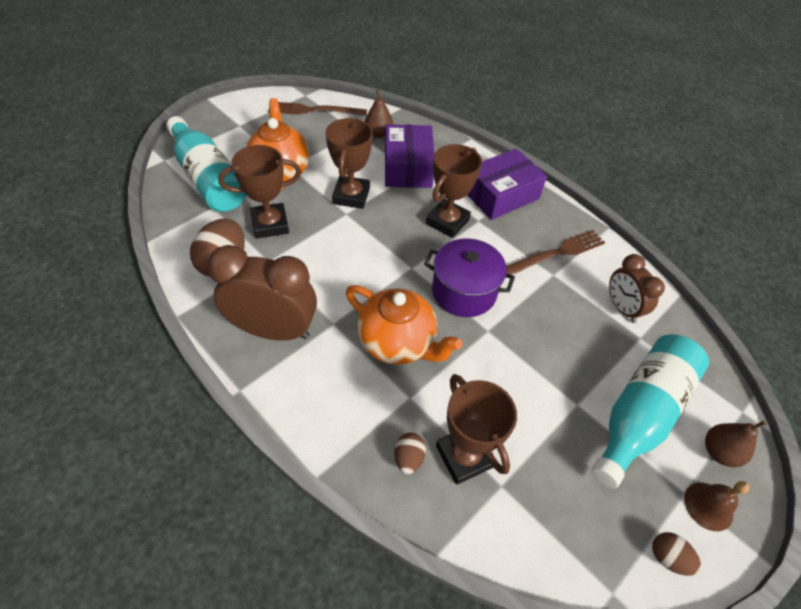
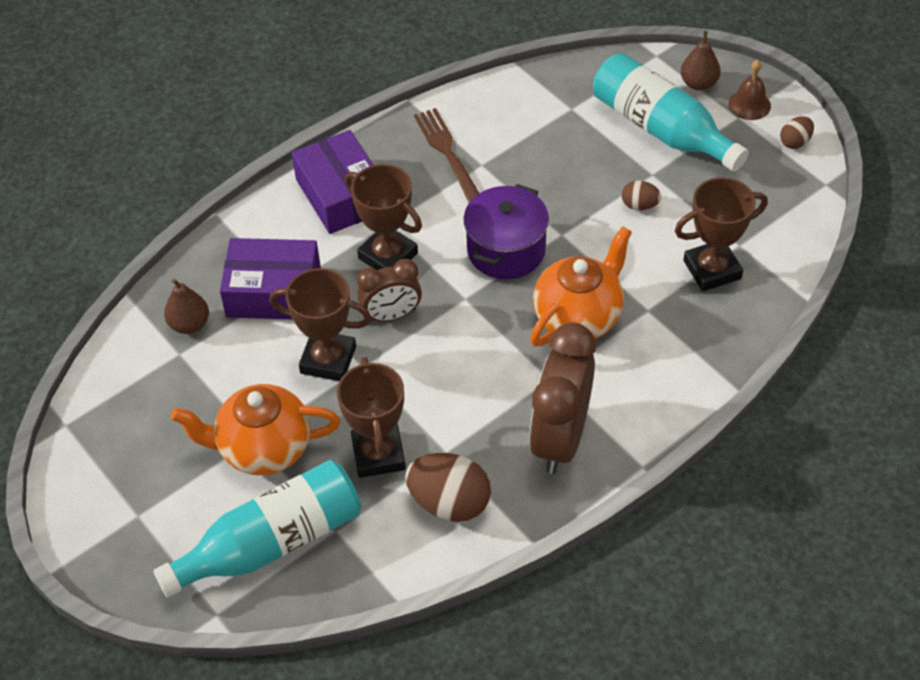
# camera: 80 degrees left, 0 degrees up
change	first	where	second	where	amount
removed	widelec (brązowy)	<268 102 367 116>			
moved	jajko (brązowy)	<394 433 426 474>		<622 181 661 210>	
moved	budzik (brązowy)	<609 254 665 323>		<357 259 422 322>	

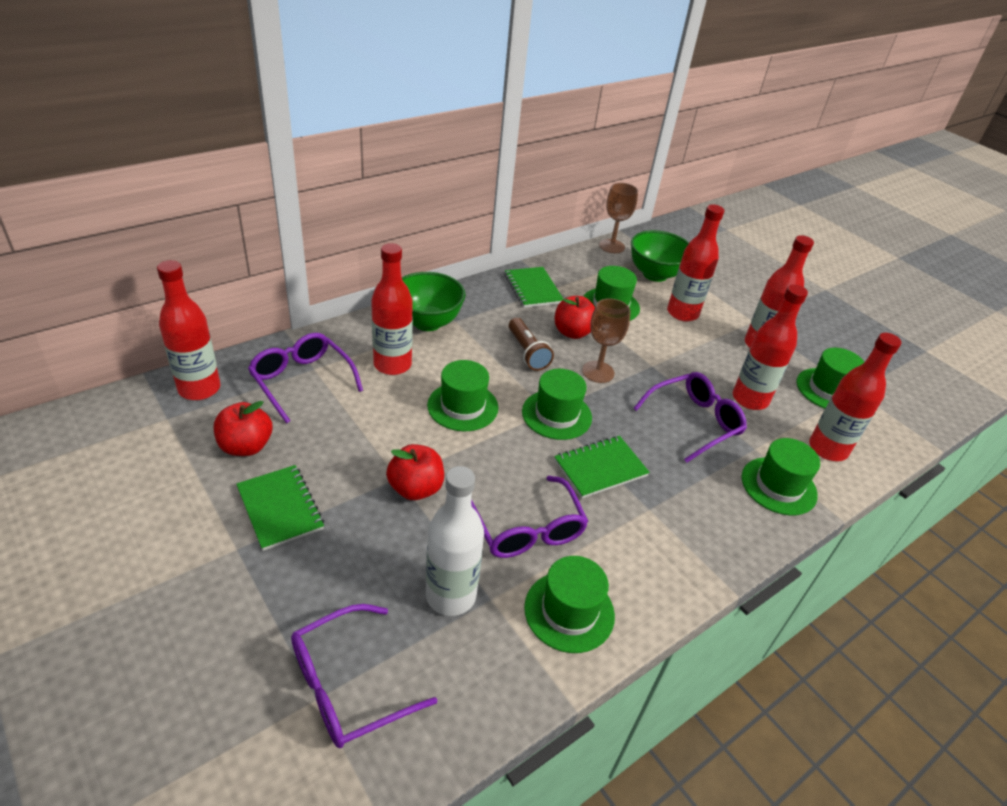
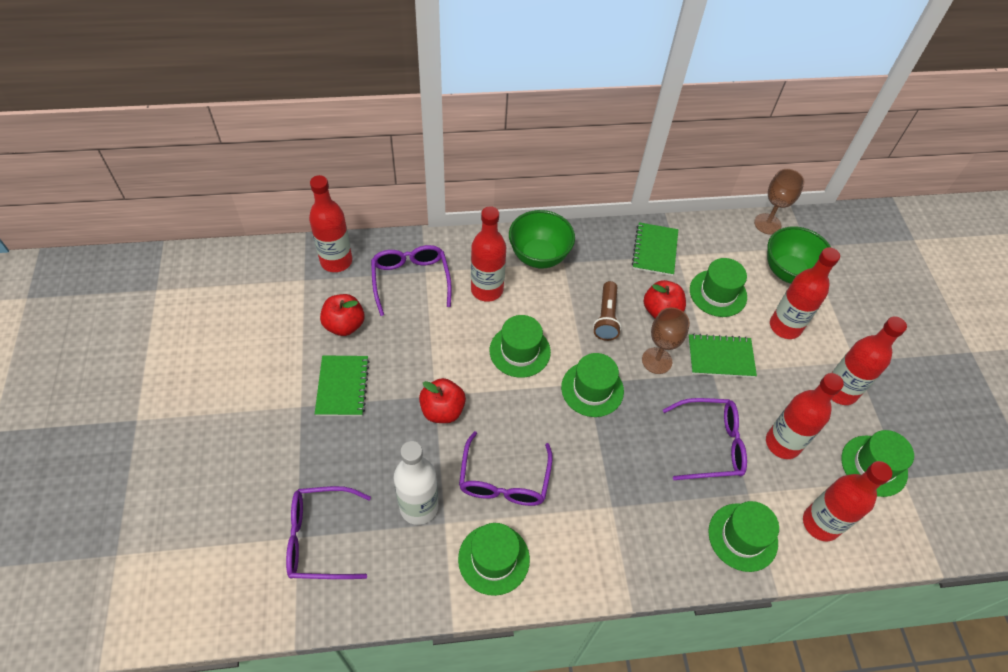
# camera: 30 degrees right, 15 degrees up
change	first	where	second	where	amount
moved	zeszyt (zielony)	<554 436 650 498>		<688 334 757 378>	

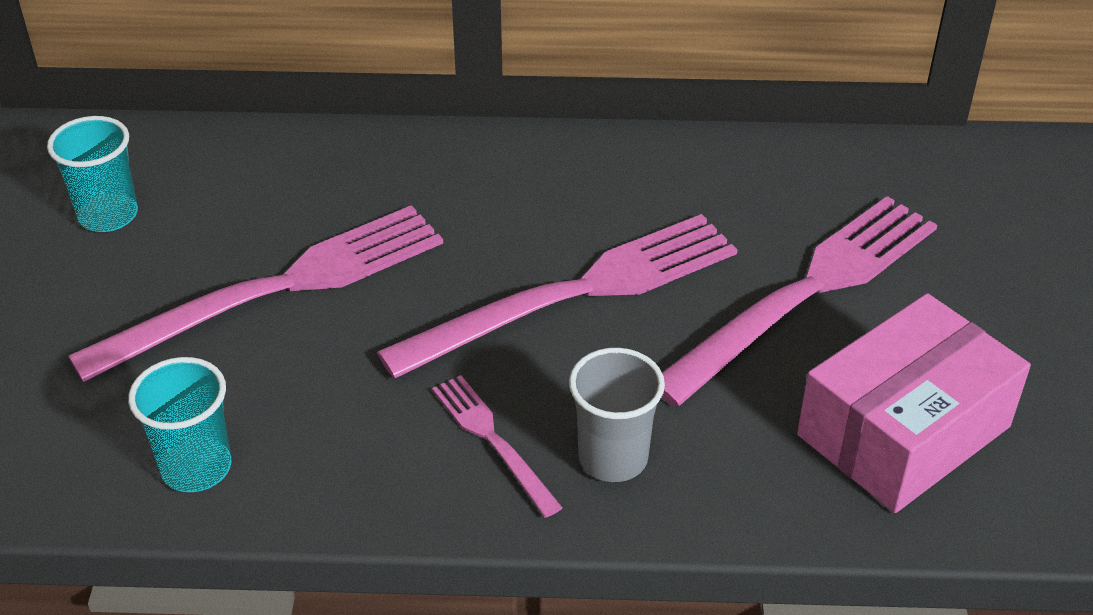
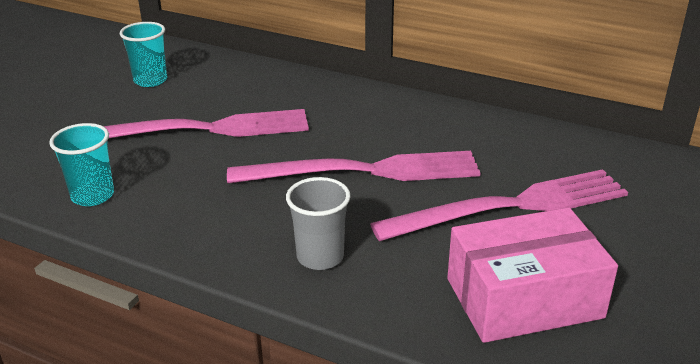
# camera: 25 degrees right, 10 degrees down
change	first	where	second	where	amount
removed	widelec (różowy)	<432 375 563 518>			

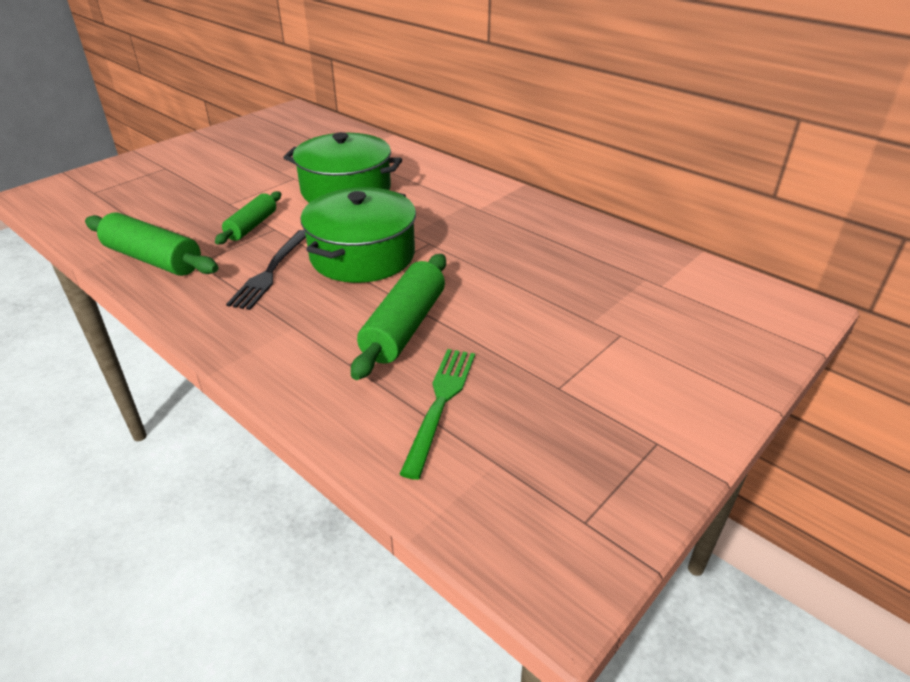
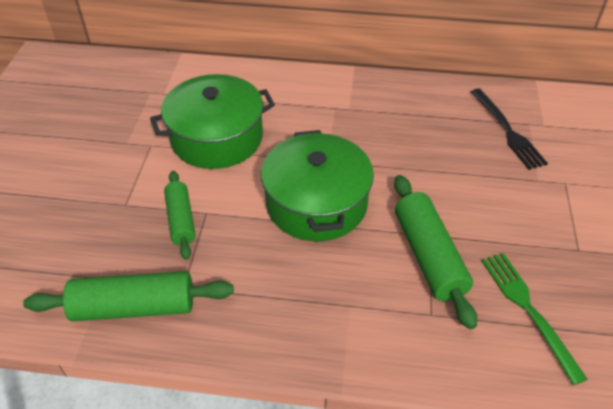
# camera: 35 degrees left, 10 degrees up
change	first	where	second	where	amount
moved	widelec (czarny)	<226 230 306 310>		<471 89 548 170>	

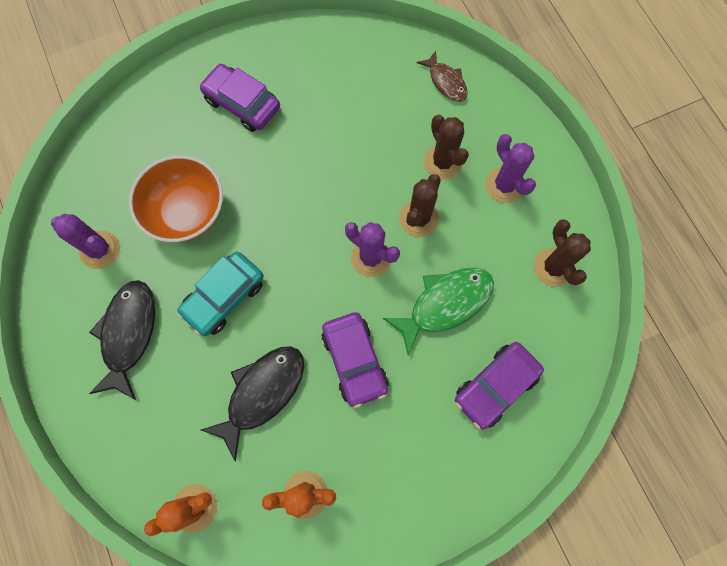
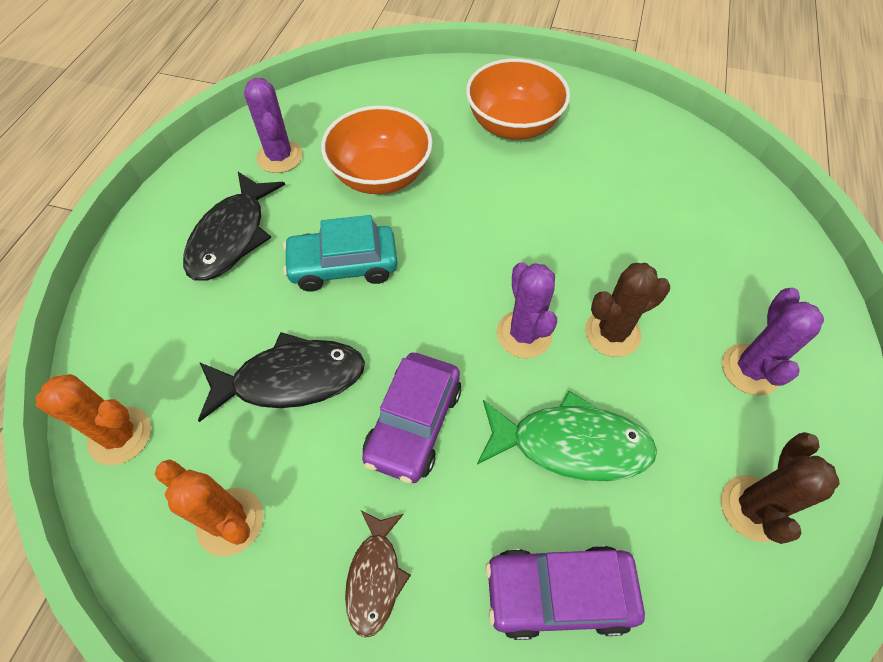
# camera: 40 degrees right, 15 degrees down
change	first	where	second	where	amount
turned	ryba (czarny)	<89 280 155 400>		<183 172 285 281>	150 degrees clockwise
replaced	samochód (fioletowy)	<199 64 280 132>	miska (pomarańczowy)	<466 58 570 140>	
moved	ryba (brązowy)	<417 51 468 102>		<345 511 411 638>	
removed	kaktus (brązowy)	<424 115 469 179>			

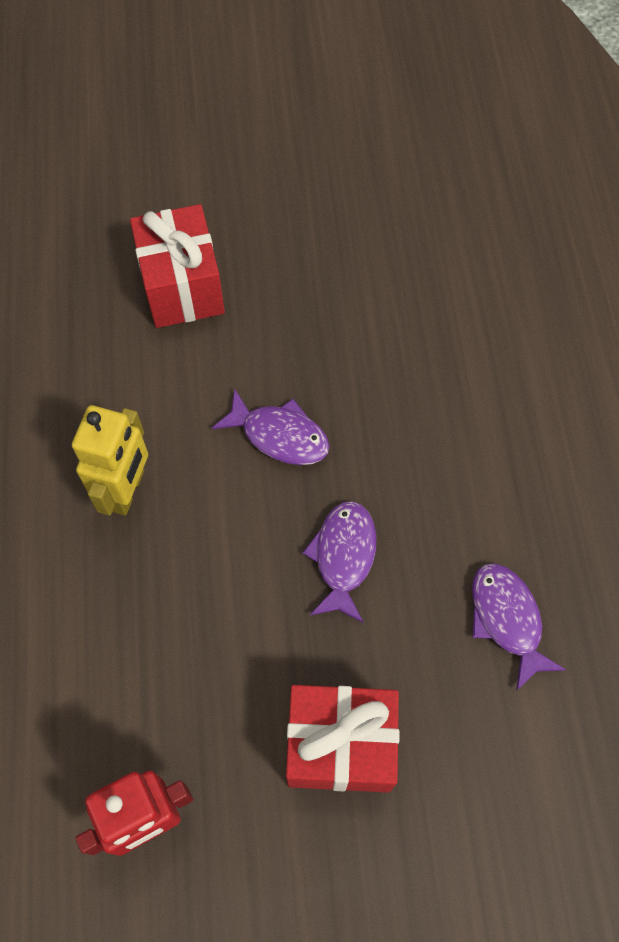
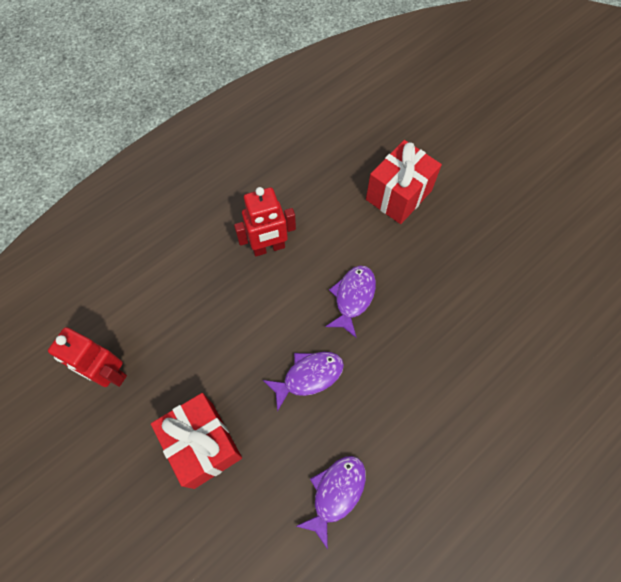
# camera: 55 degrees right, 0 degrees up
change	first	where	second	where	amount
recoloured	robot (żółty)	<72 405 148 516>	robot (czerwony)	<234 187 296 256>	
turned	ryba (fioletowy)	<212 388 330 465>		<325 265 376 338>	150 degrees counterclockwise

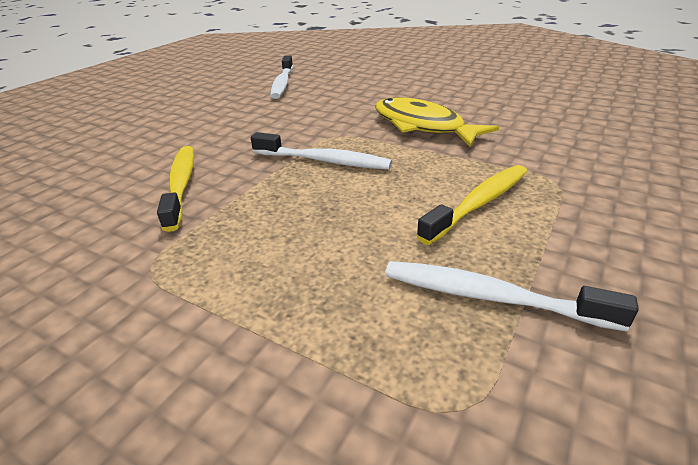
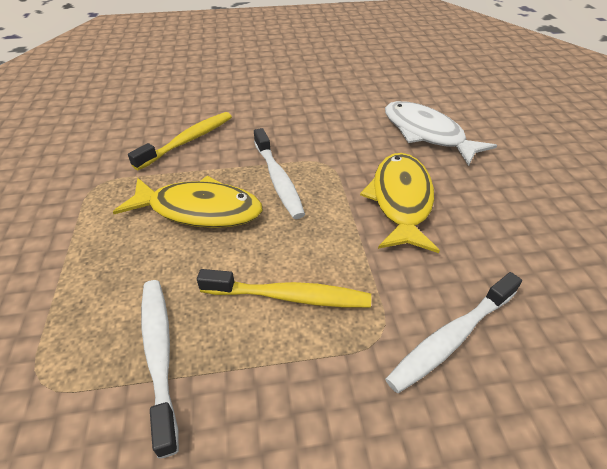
# camera: 50 degrees right, 10 degrees up
change	first	where	second	where	amount
moved	szczoteczka do zębów (biały)	<270 55 293 99>		<385 272 522 393>	
added			ryba (żółty)	<113 175 263 228>	
added			ryba (biały)	<385 101 497 166>	

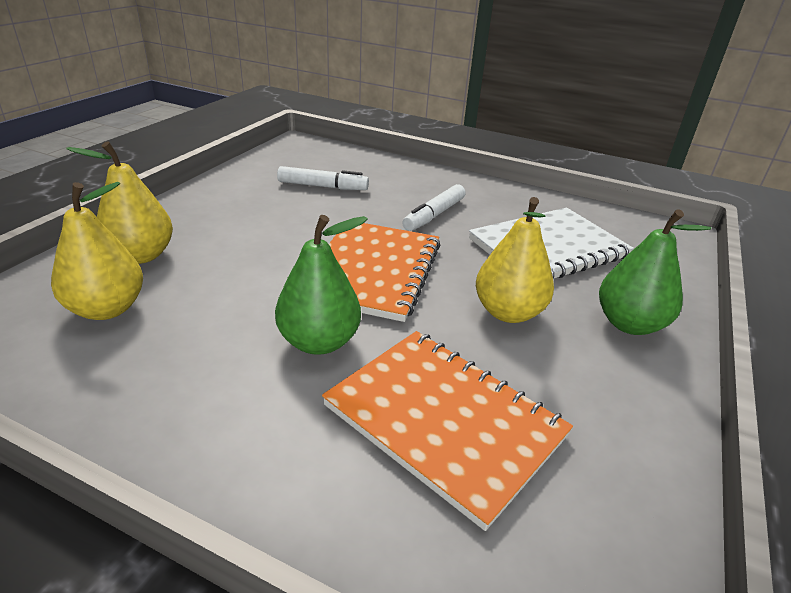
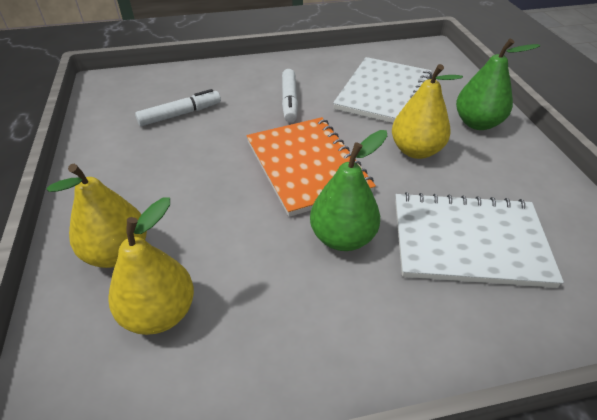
# camera: 35 degrees left, 10 degrees up
change	first	where	second	where	amount
recoloured	zeszyt (pomarańczowy)	<322 331 573 531>	zeszyt (biały)	<395 192 564 288>	

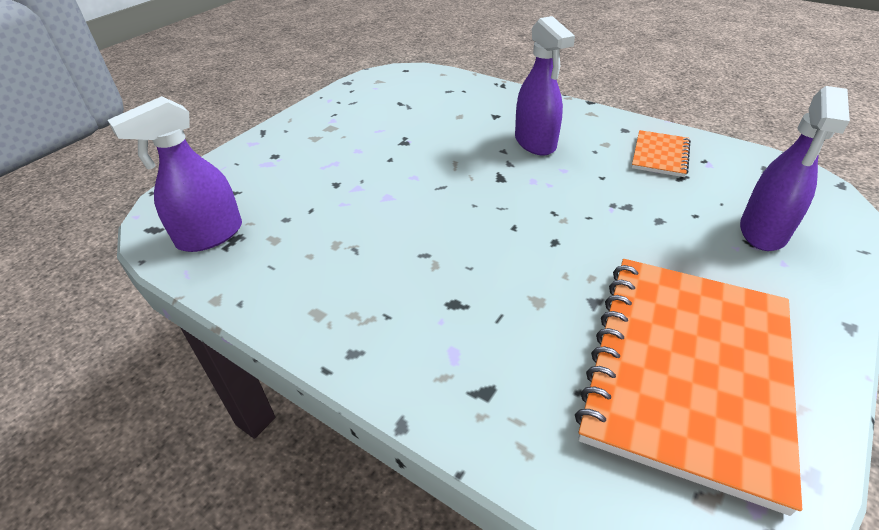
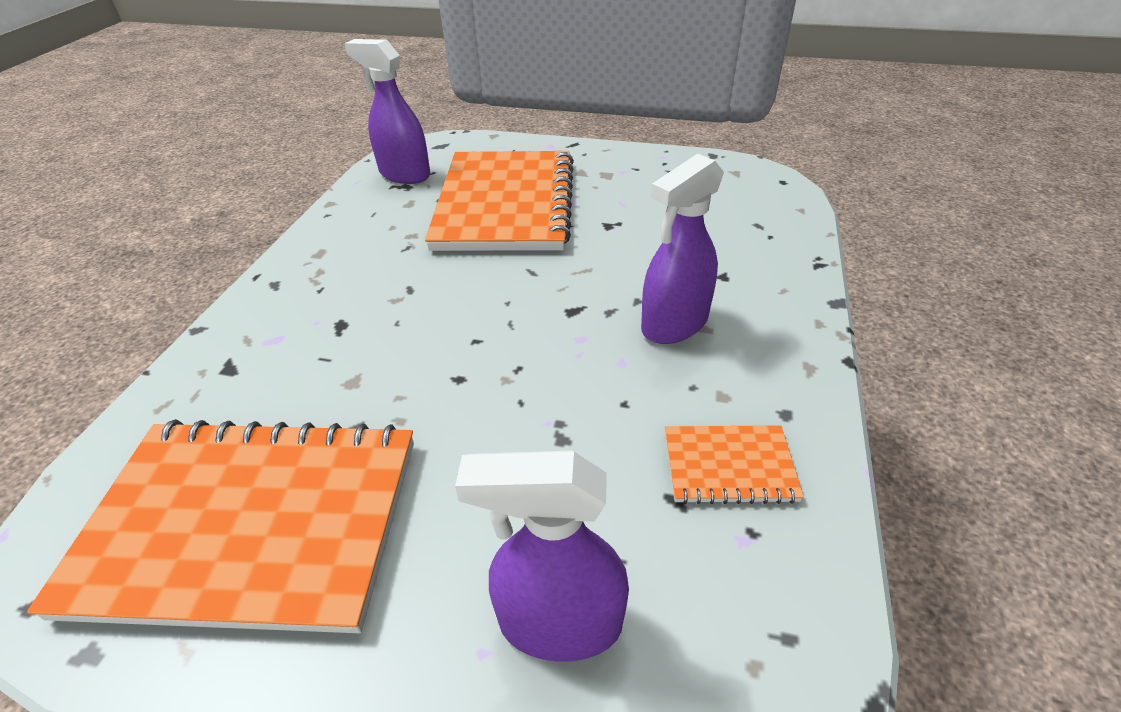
# camera: 70 degrees right, 0 degrees up
change	first	where	second	where	amount
added			zeszyt (pomarańczowy)	<425 151 574 251>	

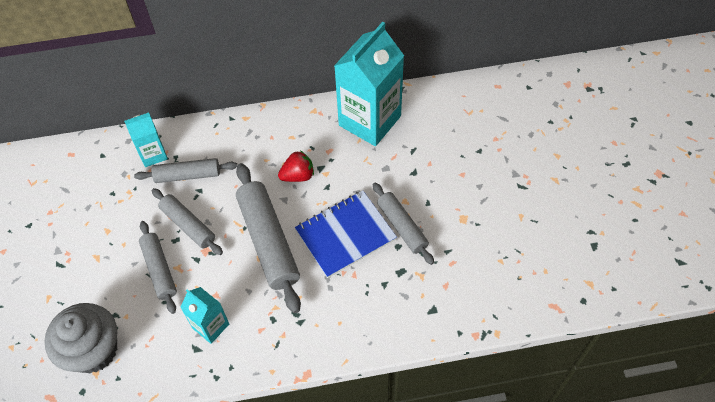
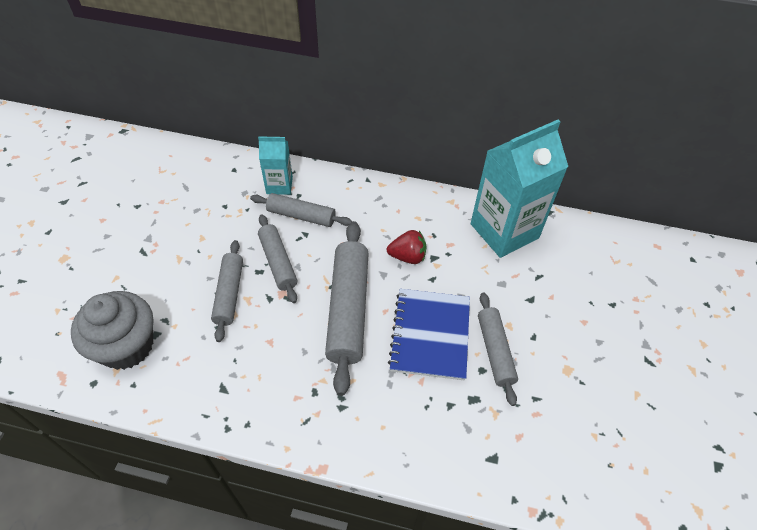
# camera: 20 degrees right, 5 degrees down
change	first	where	second	where	amount
removed	karton mleka (turkusowy)	<180 287 229 344>			
turned	zeszyt (niebieski)	<295 190 397 278>		<388 289 470 380>	75 degrees counterclockwise

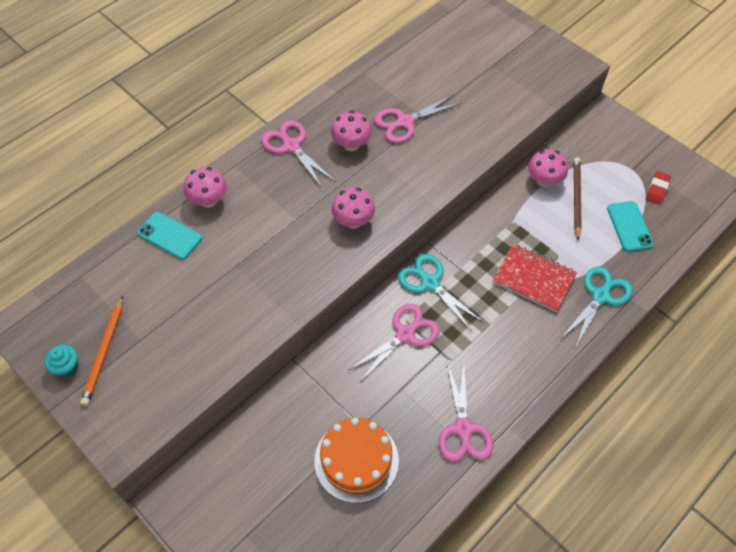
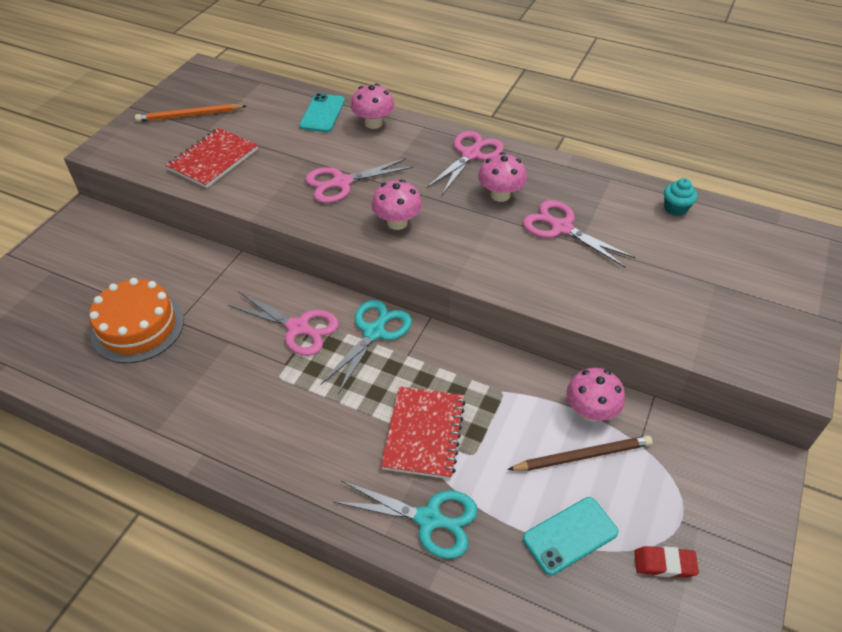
# camera: 70 degrees right, 10 degrees down
change	first	where	second	where	amount
moved	muffinka (turkusowy)	<45 345 78 378>		<664 178 697 216>	
moved	nożyczki (różowy)	<439 362 493 462>		<305 158 413 203>	
added			zeszyt (czerwony)	<166 128 258 188>	

